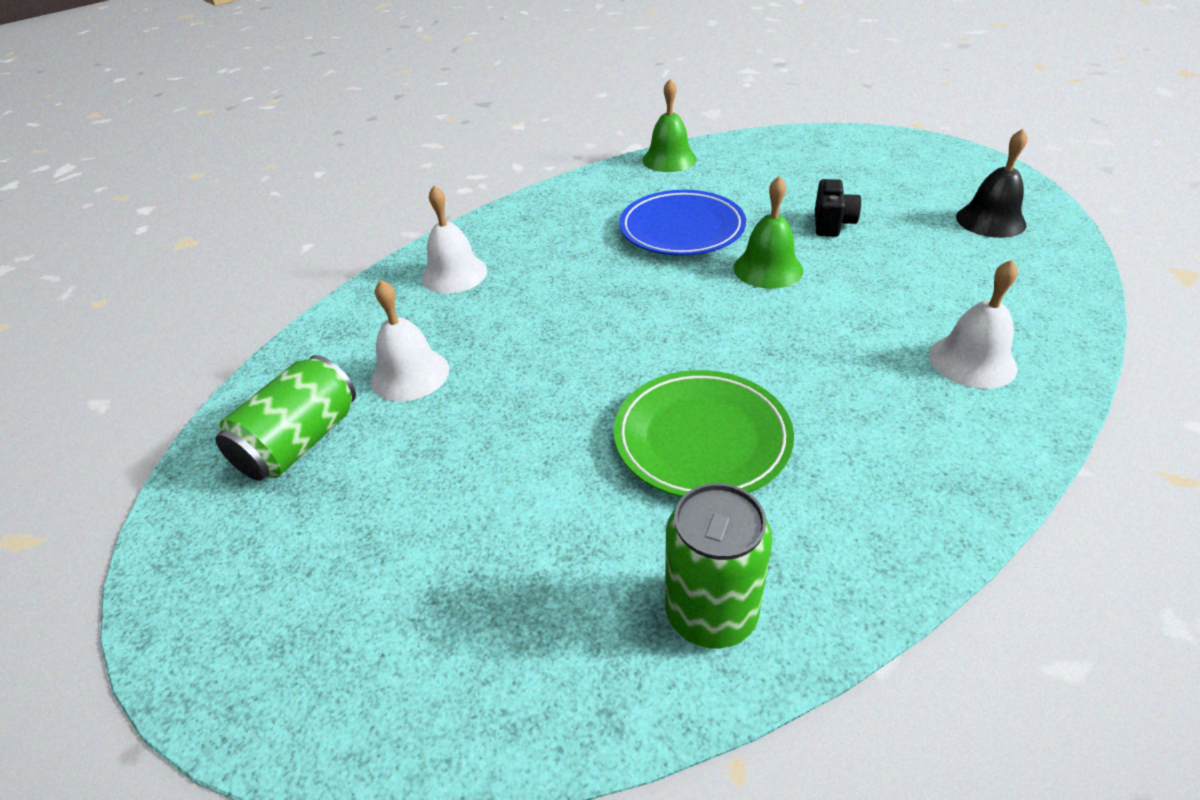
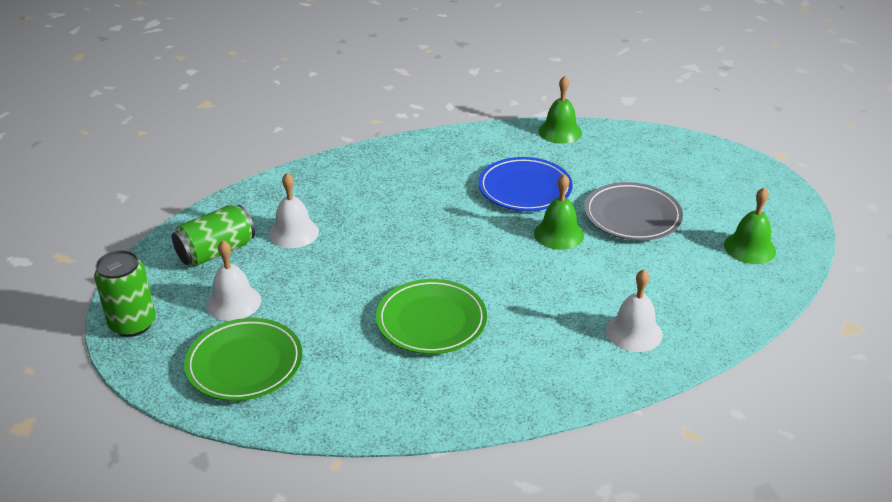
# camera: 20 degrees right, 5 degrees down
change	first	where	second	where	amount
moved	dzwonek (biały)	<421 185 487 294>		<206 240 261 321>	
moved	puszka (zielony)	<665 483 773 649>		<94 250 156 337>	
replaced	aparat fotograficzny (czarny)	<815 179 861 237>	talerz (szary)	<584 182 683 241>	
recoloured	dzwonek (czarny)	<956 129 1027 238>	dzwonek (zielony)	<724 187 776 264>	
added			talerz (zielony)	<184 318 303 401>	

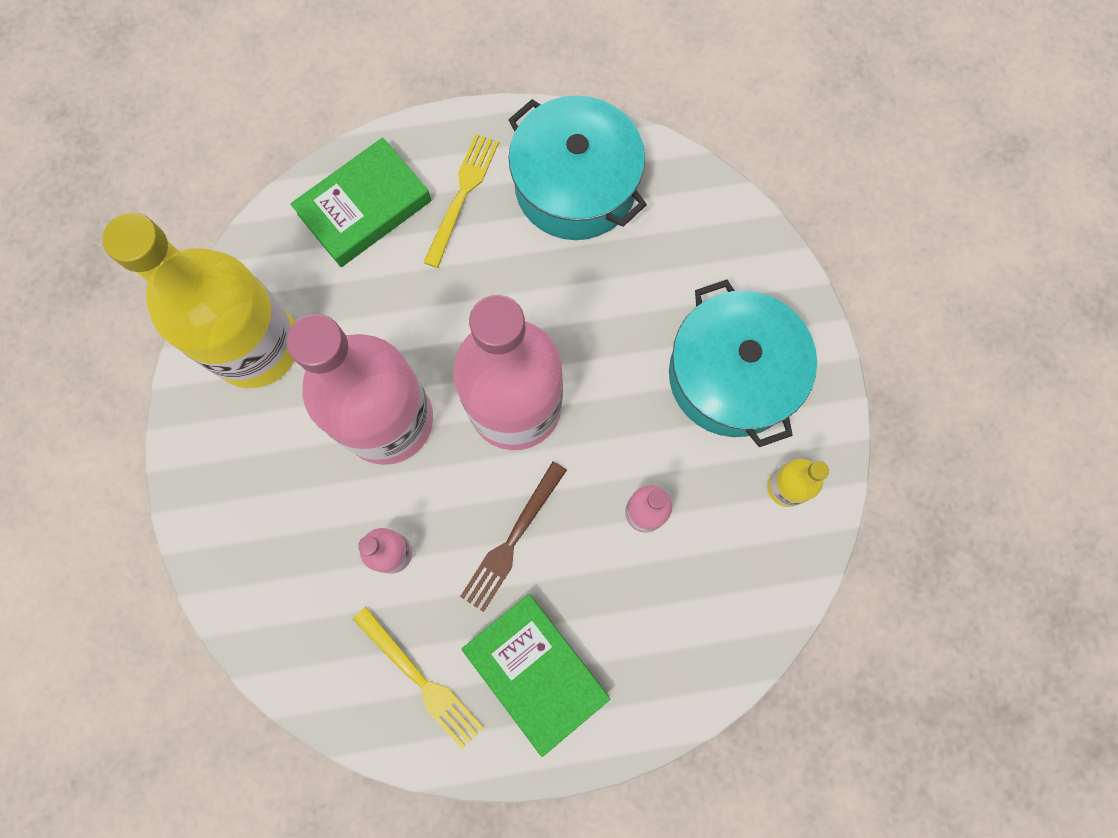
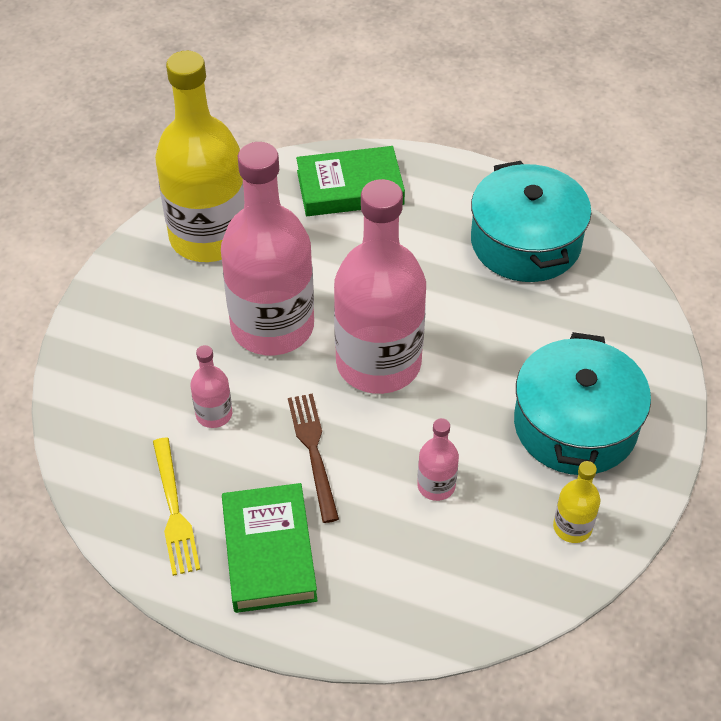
# camera: 30 degrees right, 25 degrees down
change	first	where	second	where	amount
removed	widelec (żółty)	<423 134 499 268>			
turned	widelec (brązowy)	<460 461 567 612>		<288 394 339 523>	105 degrees clockwise

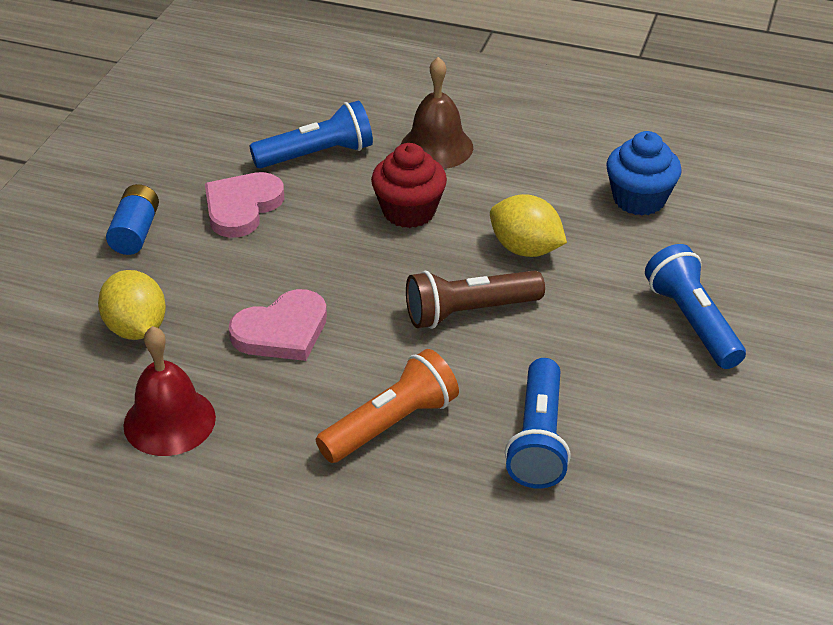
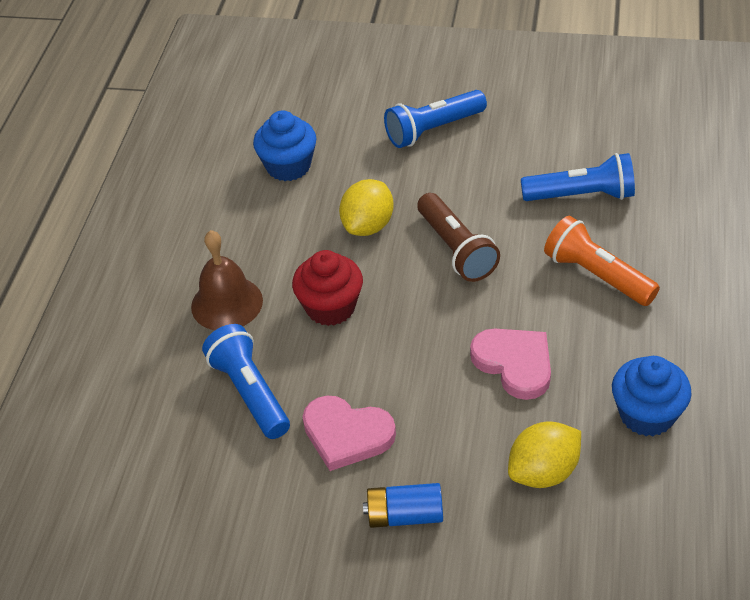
# camera: 95 degrees left, 5 degrees up
change	first	where	second	where	amount
replaced	dzwonek (czerwony)	<123 326 216 456>	muffinka (niebieski)	<612 356 692 436>	

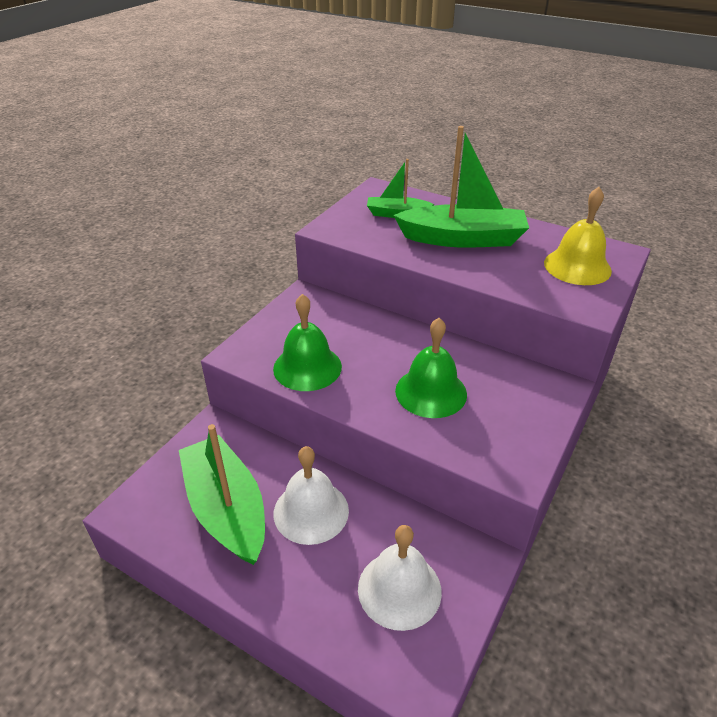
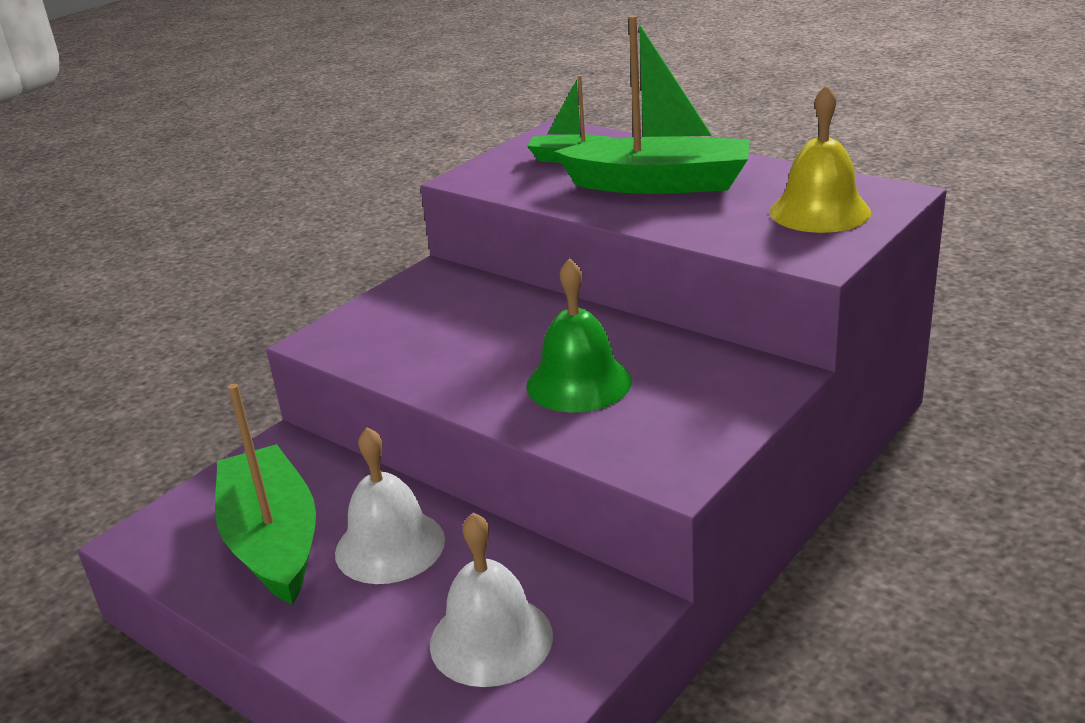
# camera: 10 degrees right, 10 degrees down
change	first	where	second	where	amount
removed	dzwonek (zielony)	<273 294 342 391>			

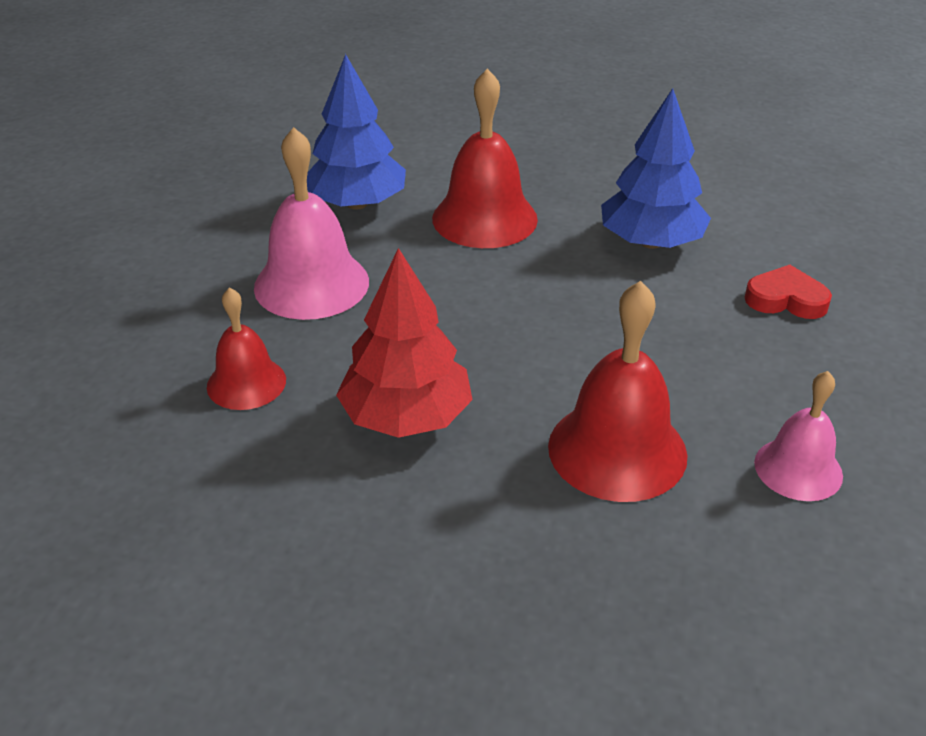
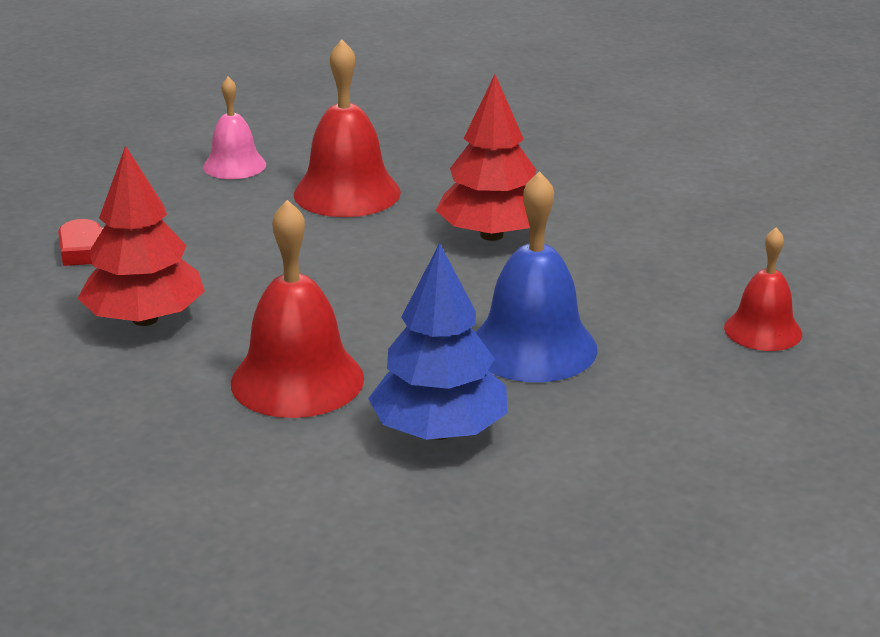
# camera: 160 degrees left, 10 degrees down
change	first	where	second	where	amount
moved	dzwonek (czerwony)	<207 287 286 410>		<724 227 802 351>	
recoloured	dzwonek (różowy)	<254 127 369 320>	dzwonek (niebieski)	<475 171 597 383>	
recoloured	drzewko (niebieski)	<601 88 711 249>	drzewko (czerwony)	<77 146 205 326>	

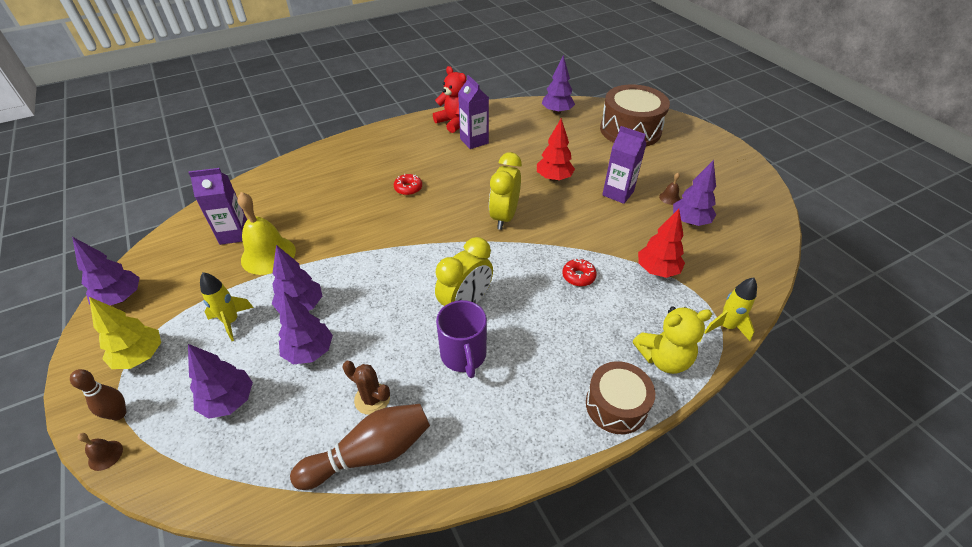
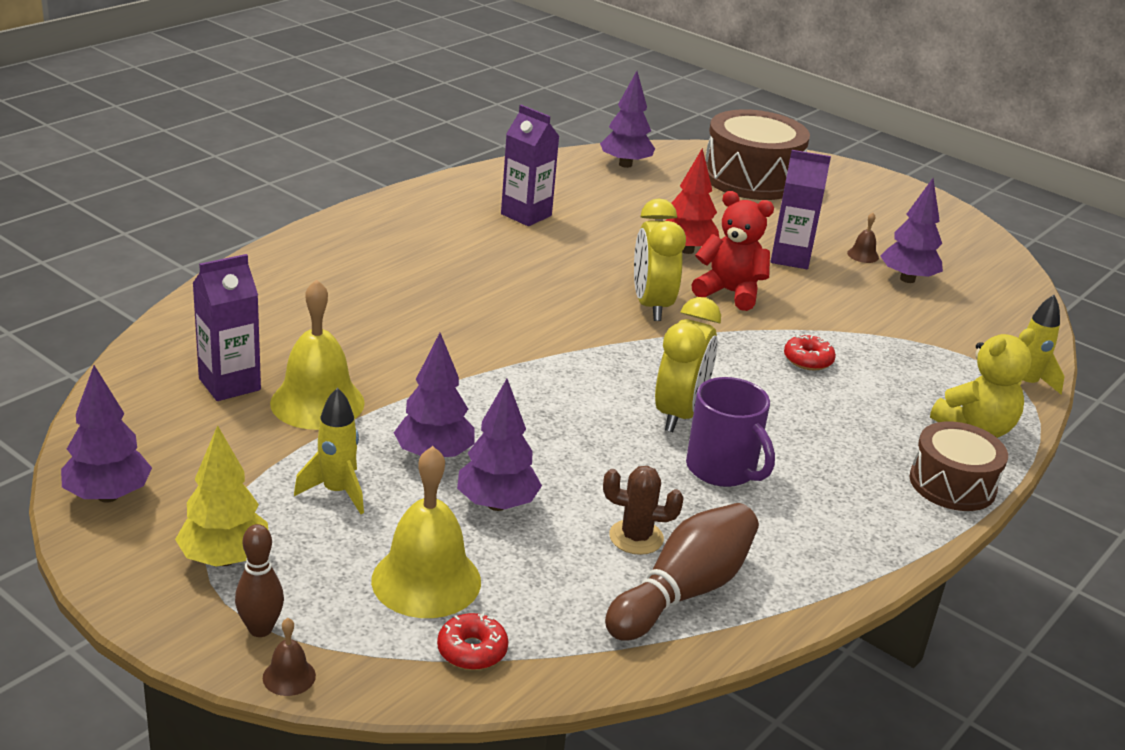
# camera: 25 degrees left, 15 degrees down
change	first	where	second	where	amount
replaced	drzewko (fioletowy)	<188 344 253 419>	dzwonek (żółty)	<371 446 481 618>	
moved	donut (czerwony)	<394 174 422 195>		<437 613 508 670>	
moved	miś (czerwony)	<433 66 467 133>		<691 191 774 311>	
removed	drzewko (czerwony)	<638 209 685 278>			

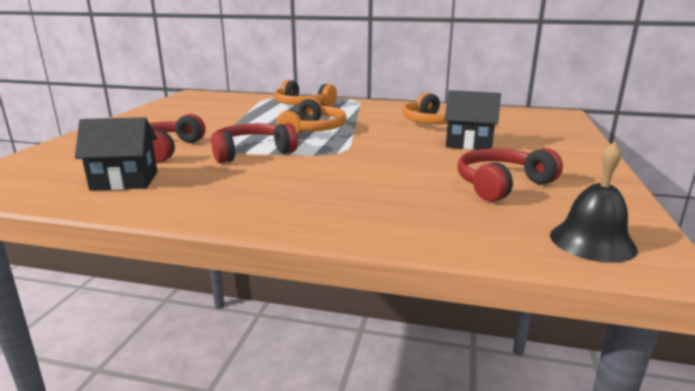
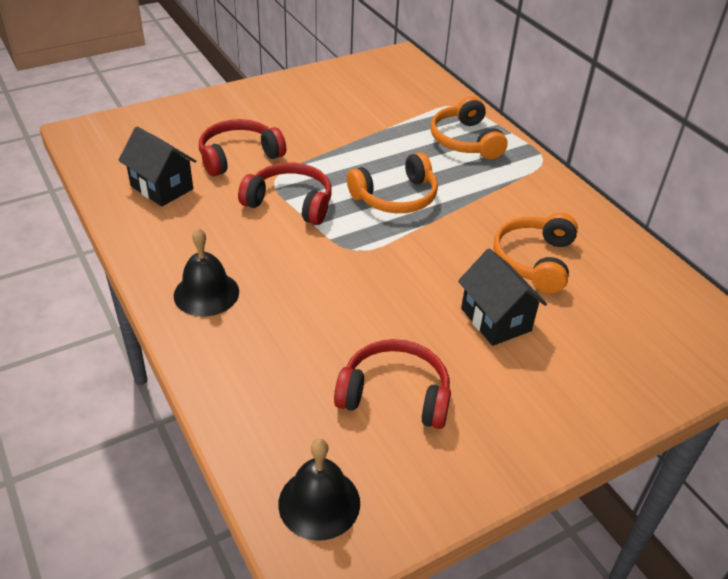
# camera: 45 degrees right, 20 degrees up
change	first	where	second	where	amount
added			dzwonek (czarny)	<174 228 239 317>	

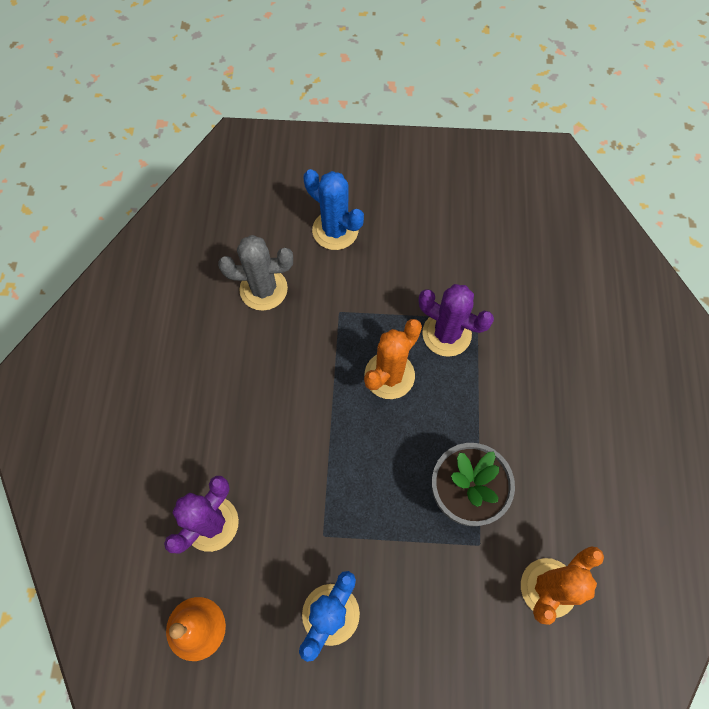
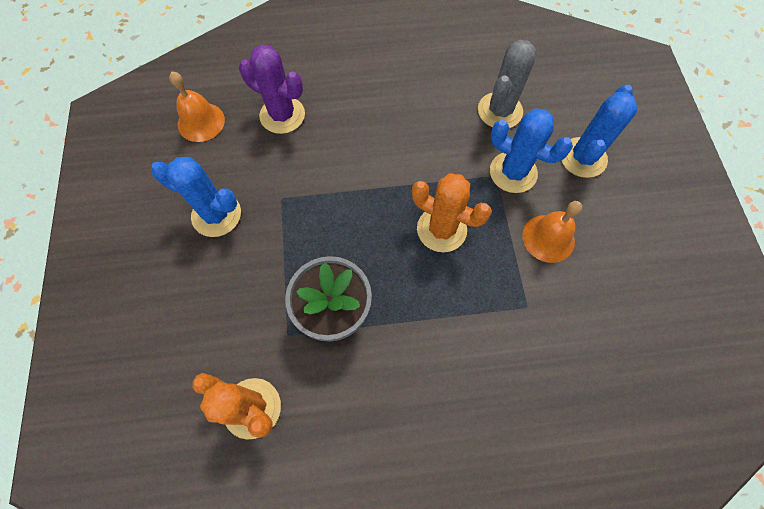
# camera: 80 degrees right, 0 degrees up
change	first	where	second	where	amount
turned	kaktus (szary)	<218 235 293 311>		<478 40 536 128>	45 degrees clockwise
removed	kaktus (fioletowy)	<419 284 494 357>			
added			kaktus (niebieski)	<490 109 573 193>	
added			dzwonek (pomarańczowy)	<522 201 582 263>	

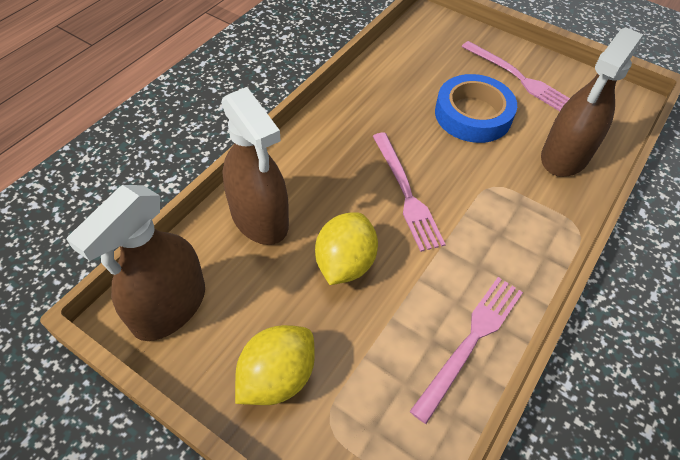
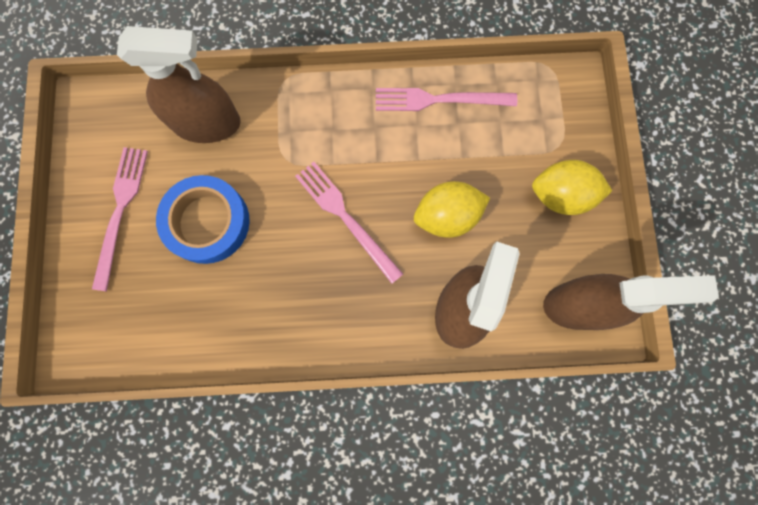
# camera: 125 degrees left, 25 degrees up
change	first	where	second	where	amount
turned	widelec (różowy)	<373 133 446 252>		<295 162 403 284>	75 degrees counterclockwise

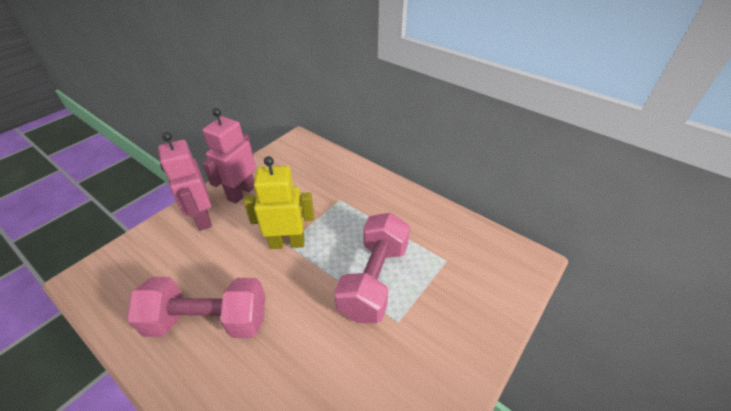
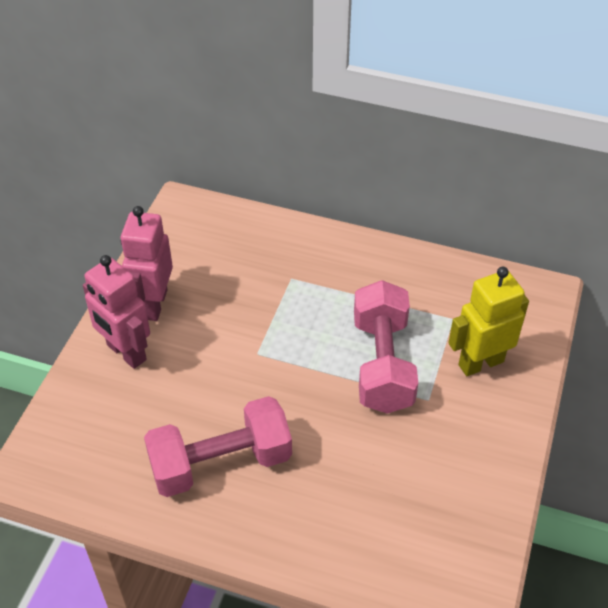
# camera: 20 degrees left, 5 degrees up
change	first	where	second	where	amount
moved	robot (żółty)	<244 156 314 249>		<448 267 529 376>	

